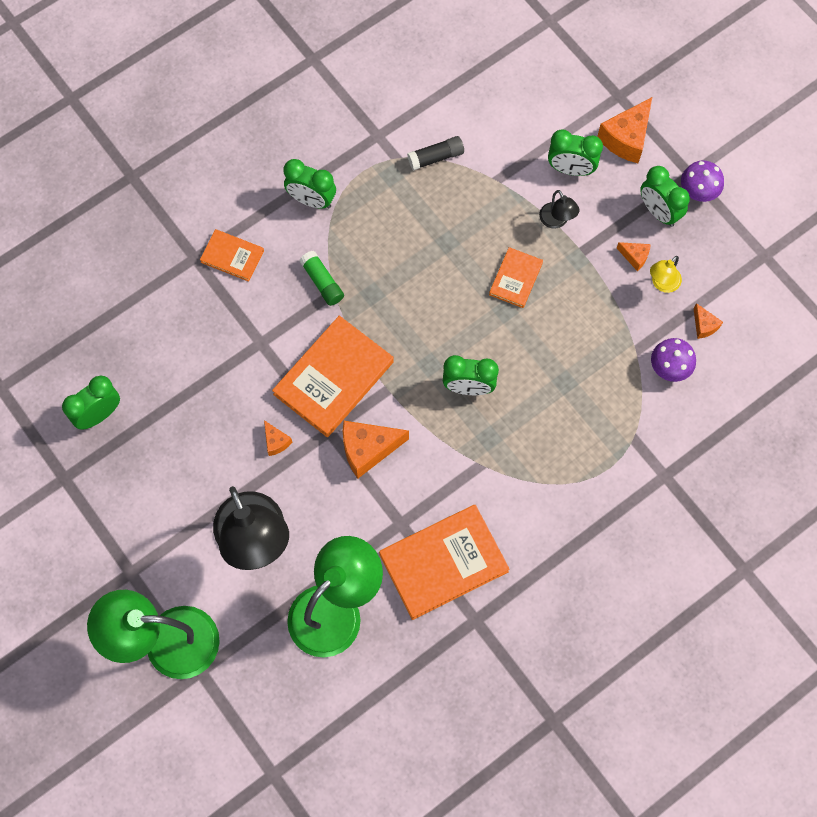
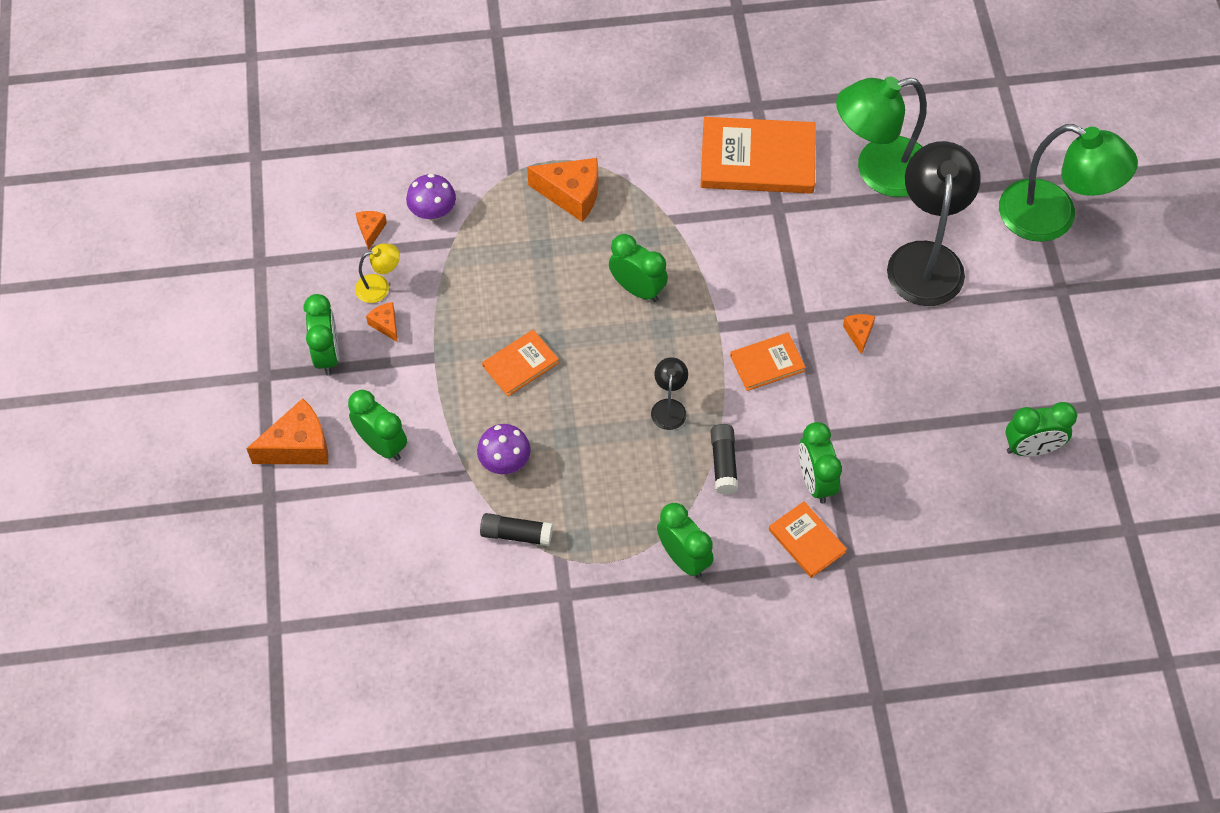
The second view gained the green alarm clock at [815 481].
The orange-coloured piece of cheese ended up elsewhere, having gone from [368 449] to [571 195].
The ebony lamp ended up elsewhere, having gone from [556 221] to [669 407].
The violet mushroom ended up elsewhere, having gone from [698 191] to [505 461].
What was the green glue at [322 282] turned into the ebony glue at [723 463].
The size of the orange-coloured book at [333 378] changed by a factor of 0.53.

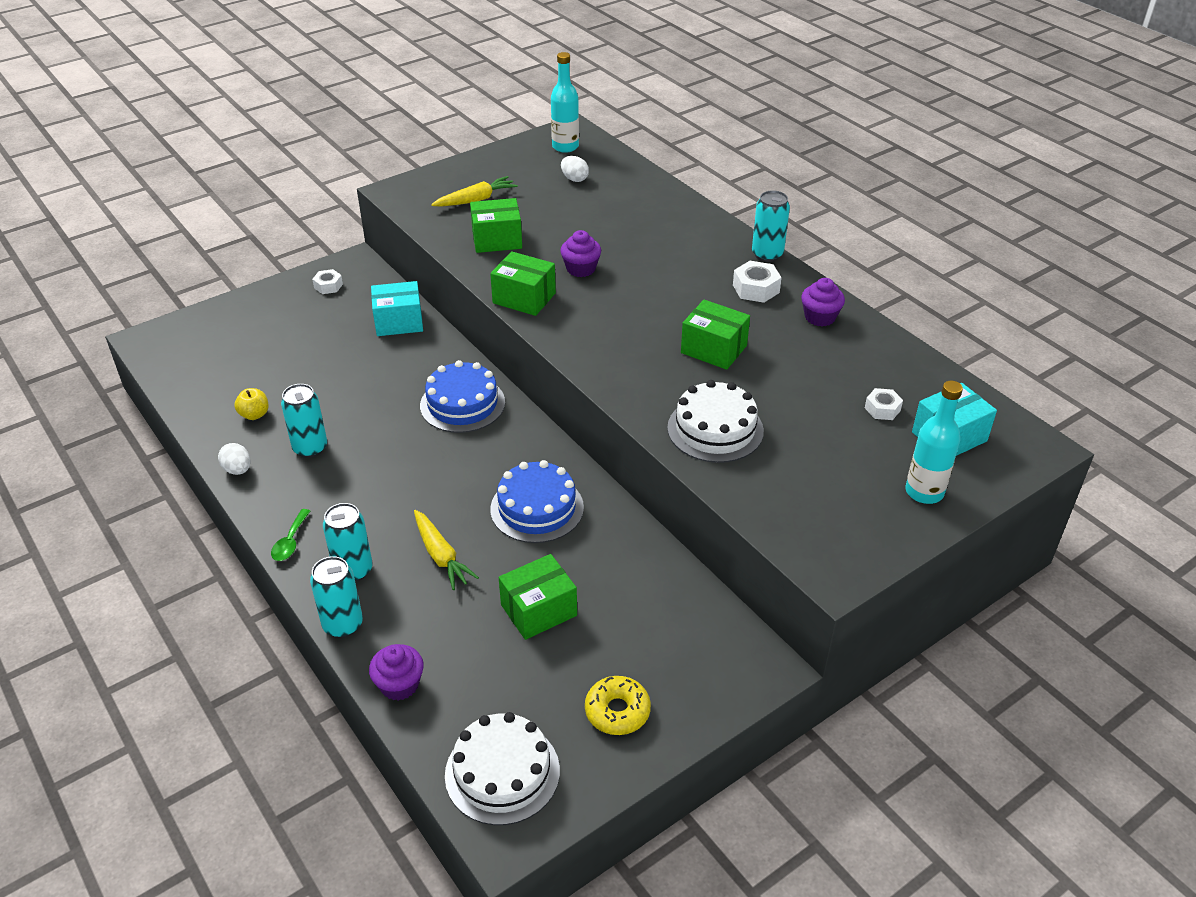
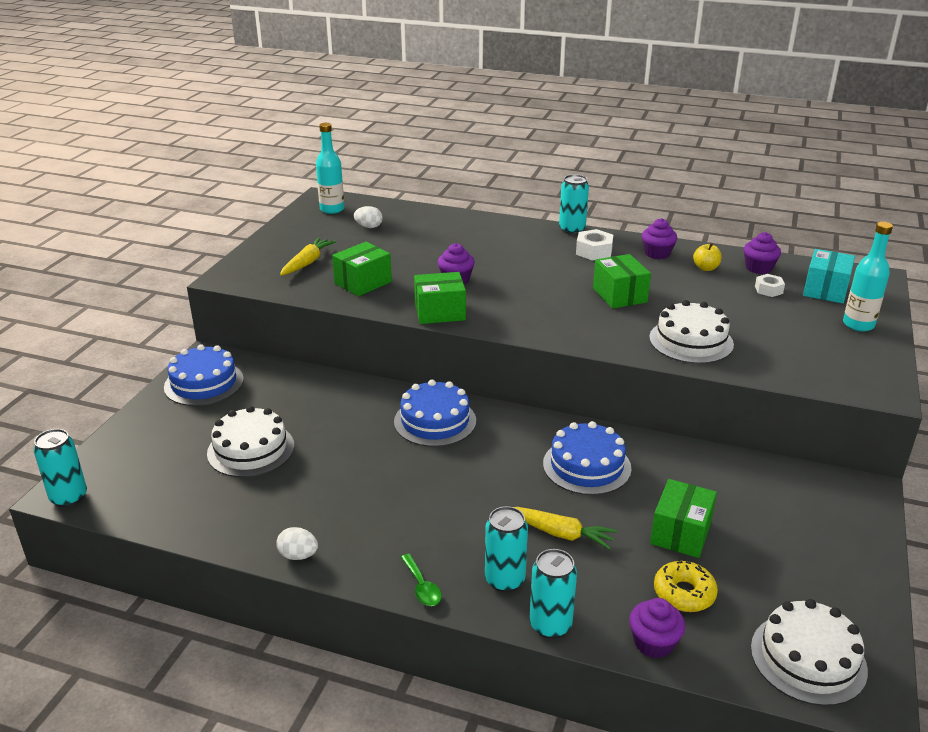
The second view lost the teal package at [399 322].
The second view gained the white layer cake at [251 449].
The second view gained the violet fairy cake at [758 268].
The golden apple ended up elsewhere, having gone from [254 414] to [706 268].
The teal can ended up elsewhere, having gone from [310 448] to [69 497].
The golden donut ended up elsewhere, having gone from [617 711] to [684 593].
Where the white hex nut stood at [328 286], the blue layer cake came to stand at [204 383].
The green package at [713 349] ended up facing another way, 75 degrees clockwise from before.

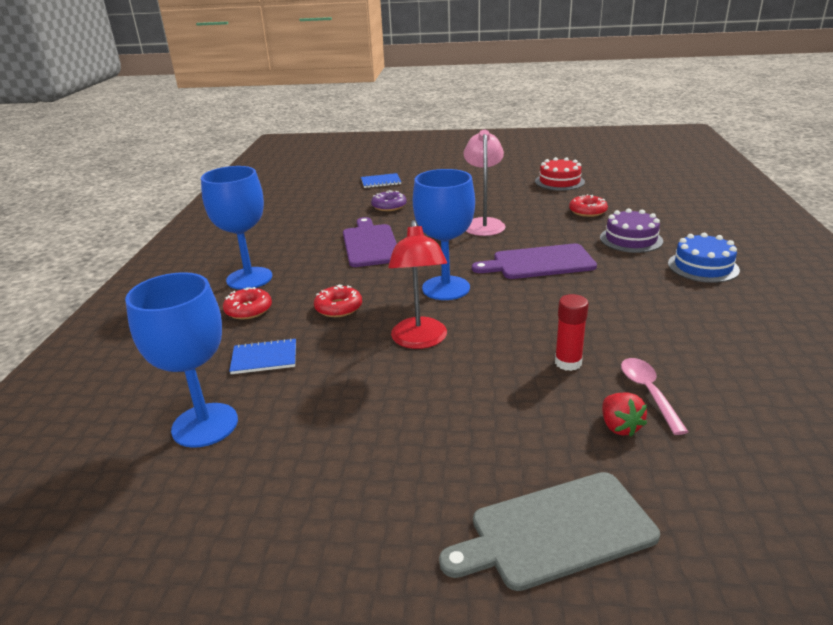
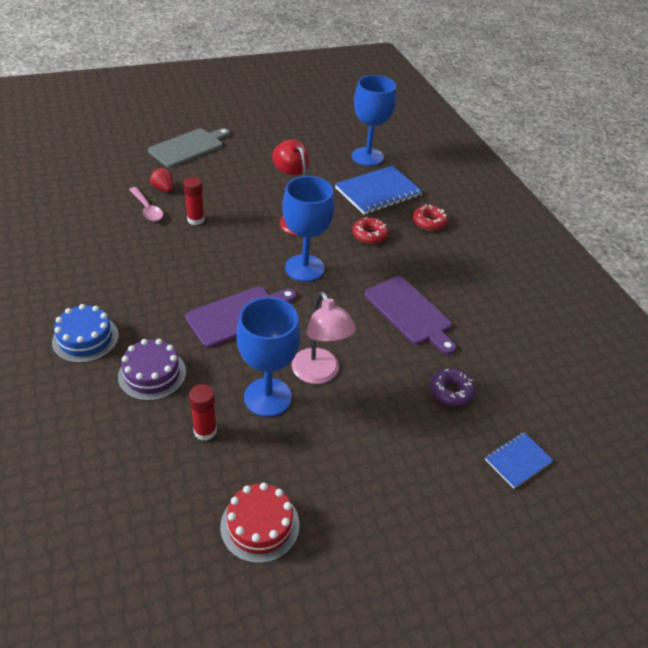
The blue wine glass ended up elsewhere, having gone from [249 278] to [267 397].
Where the red donut stood at [587 211], the red glue came to stand at [205 431].
The size of the blue notebook at [264 358] changed by a factor of 1.85.

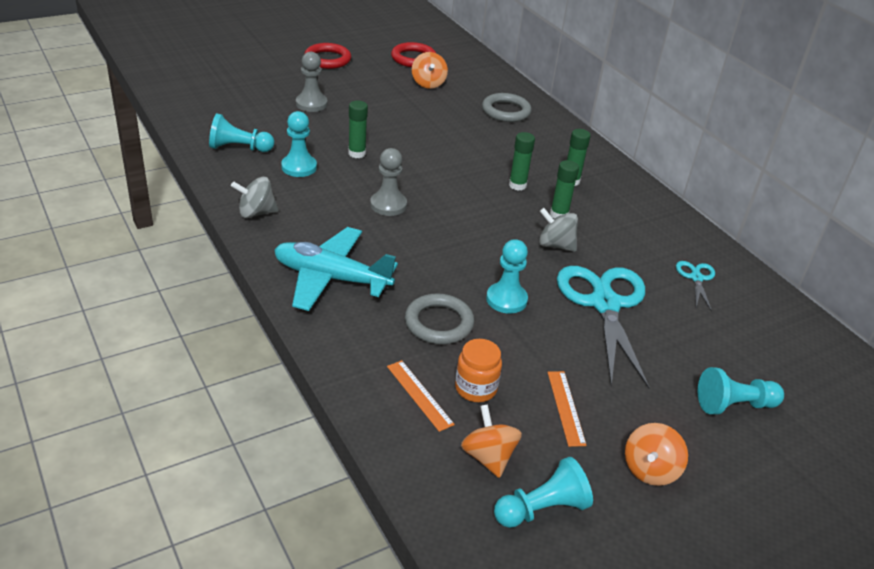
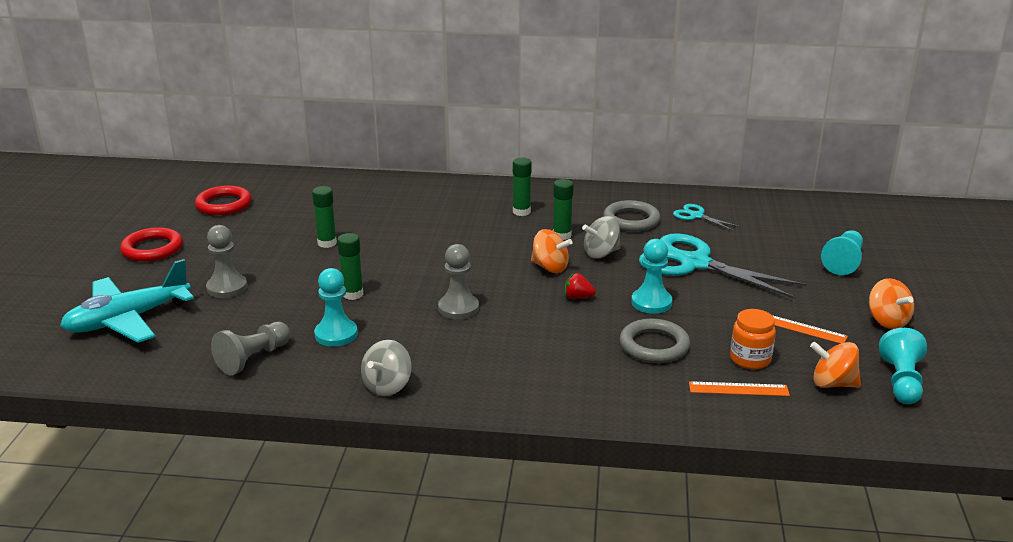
The second view gained the red strawberry at [578 297].
The teal toy plane ended up elsewhere, having gone from [331 278] to [127 320].
The orange-coloured spinning top ended up elsewhere, having gone from [428 83] to [550 267].
The ash-grey ring ended up elsewhere, having gone from [506 111] to [631 220].
The green glue ended up elsewhere, having gone from [517 185] to [327 243].
What was the teal game pawn at [239 148] turned into the ash-grey game pawn at [253 358].

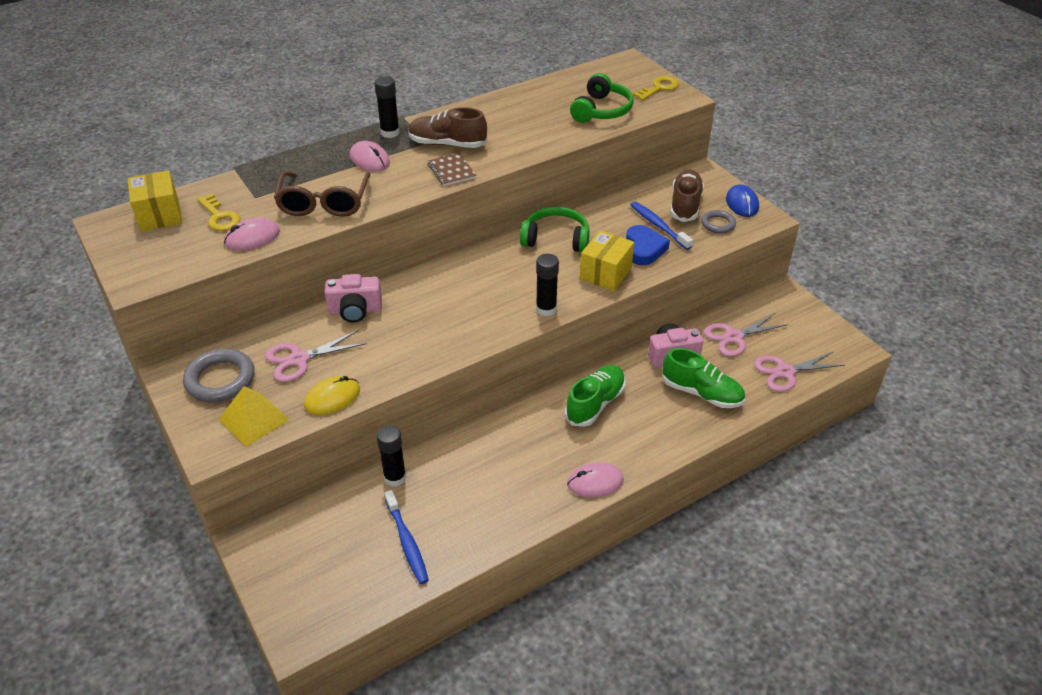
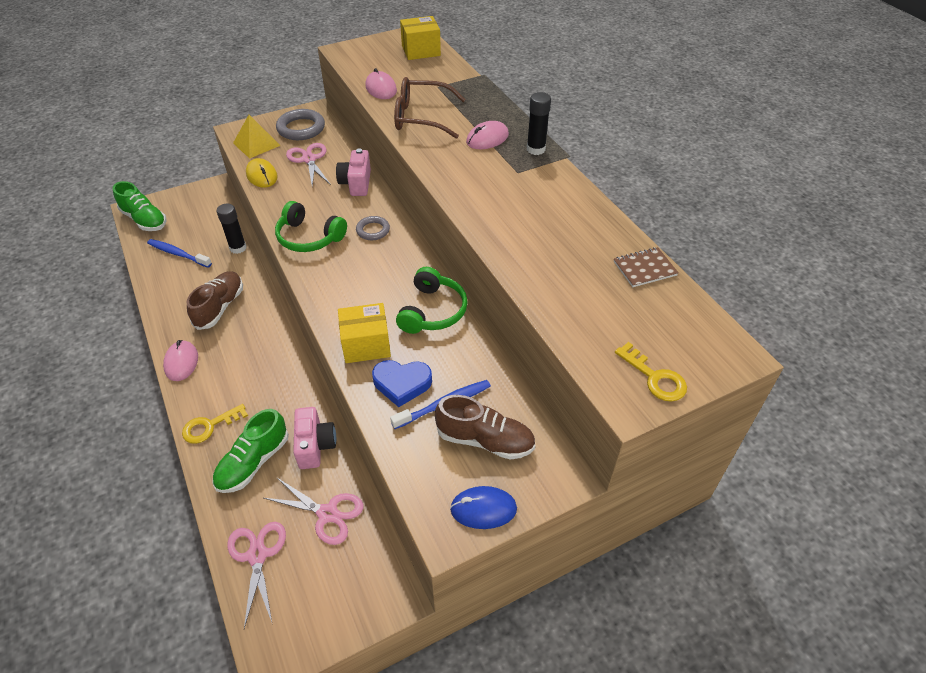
The second view lost the ebony glue at [546 309].
The golden latchkey ended up elsewhere, having gone from [219 217] to [209 426].
The brown shoe ended up elsewhere, having gone from [447 144] to [220 307].
The brown notebook ended up elsewhere, having gone from [451 171] to [644 268].
The green shoe ended up elsewhere, having gone from [595 404] to [144 220].
The green headset ended up elsewhere, having gone from [601 110] to [309 237].
The ash-grey ring ended up elsewhere, having gone from [718 224] to [373 230].
The blue tooth brush at [407 542] ended up facing another way, 45 degrees clockwise from before.
The golden package at [605 273] ended up facing another way, 45 degrees counterclockwise from before.
The rosy shears at [734 337] ended up facing another way, 135 degrees clockwise from before.

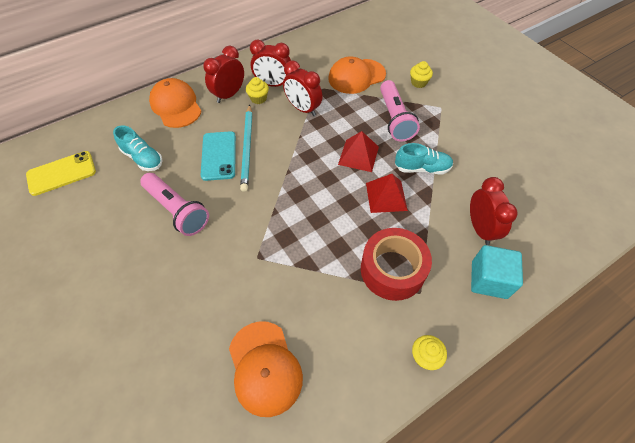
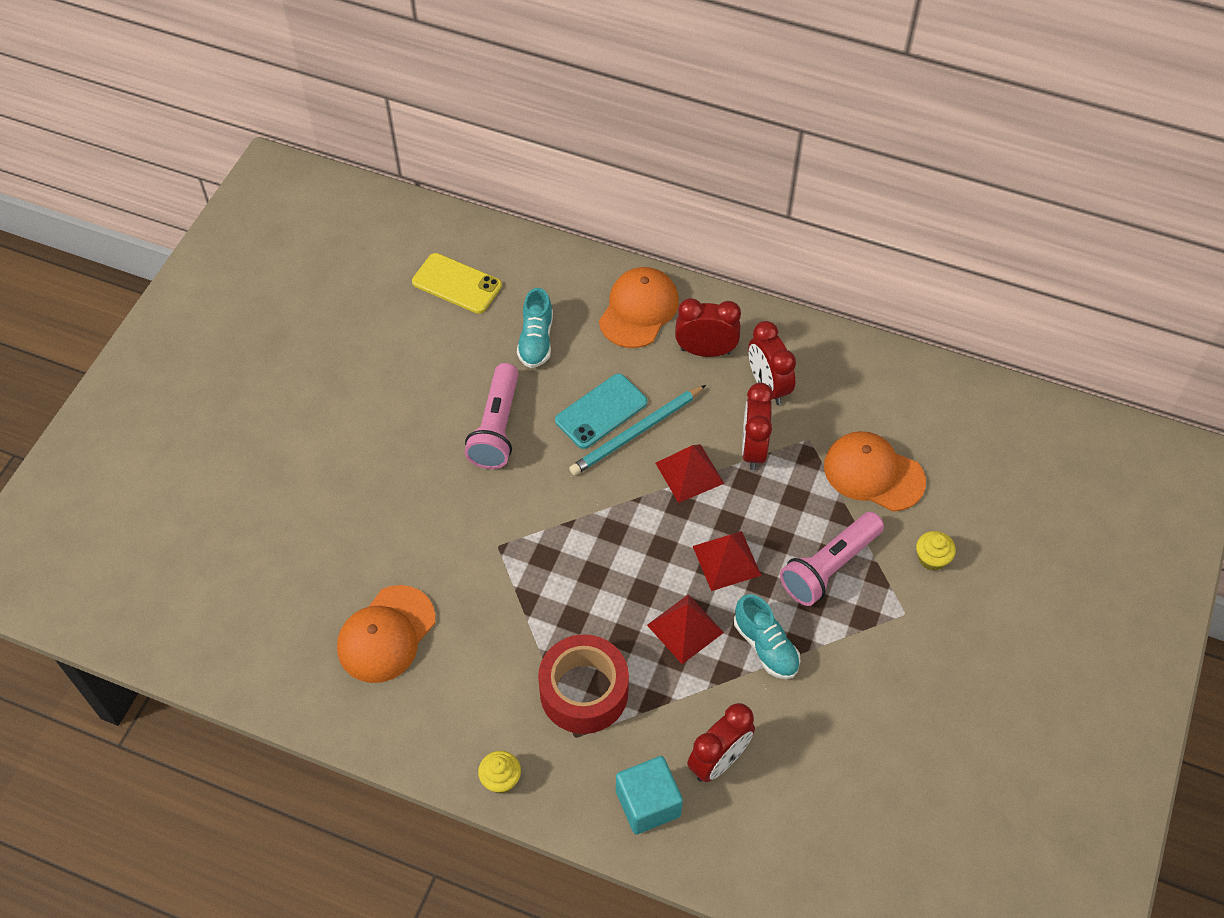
The second view lost the golden fairy cake at [258 98].
The second view gained the red pyramid at [689 473].

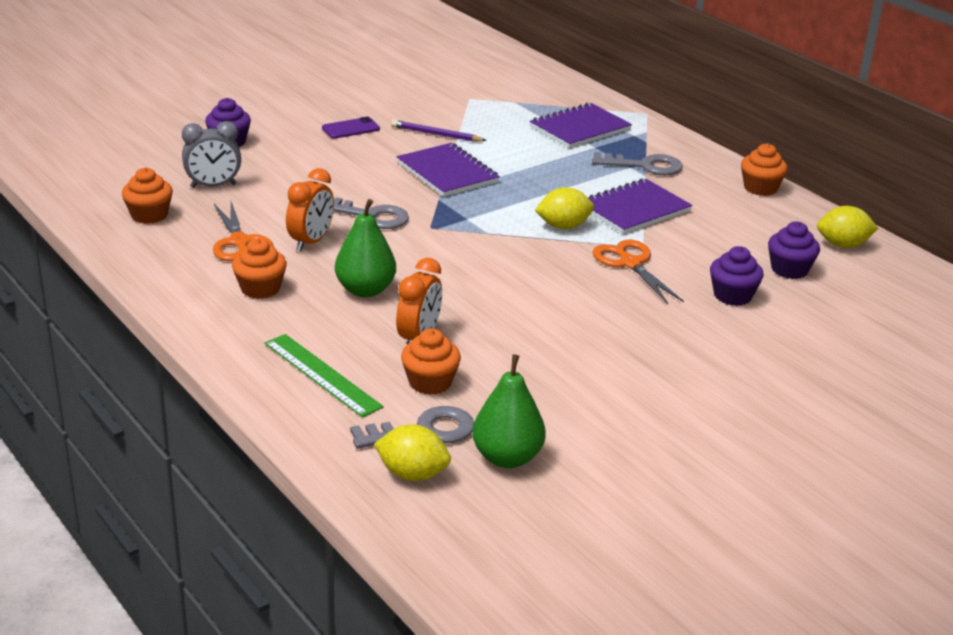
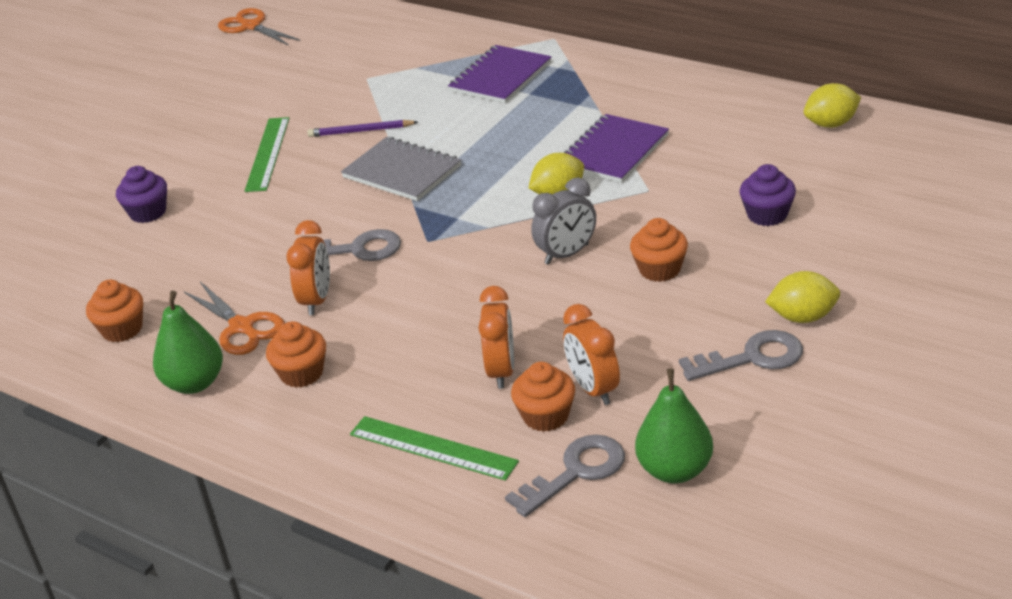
The second view lost the violet fairy cake at [789 270].
The second view gained the orange-coloured alarm clock at [593 389].
The ash-grey alarm clock ended up elsewhere, having gone from [213 186] to [566 254].
The green pear ended up elsewhere, having gone from [365 290] to [194 383].
The golden citrus fruit ended up elsewhere, having gone from [412 474] to [803 317].
The ash-grey latchkey ended up elsewhere, having gone from [645 166] to [752 358].
The orange-coloured shears ended up elsewhere, having gone from [630 263] to [251 26].
The orange-coloured fairy cake ended up elsewhere, having gone from [760 188] to [659 269].
Where the violet mobile phone stood at [351 129], the green straightedge came to stand at [267 154].
What was the violet notebook at [447 172] turned into the ash-grey notebook at [402 172].

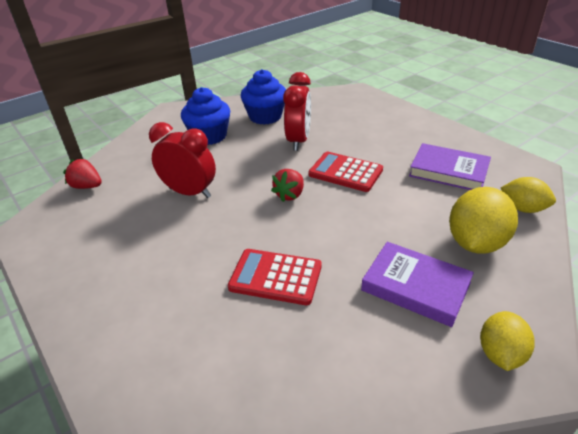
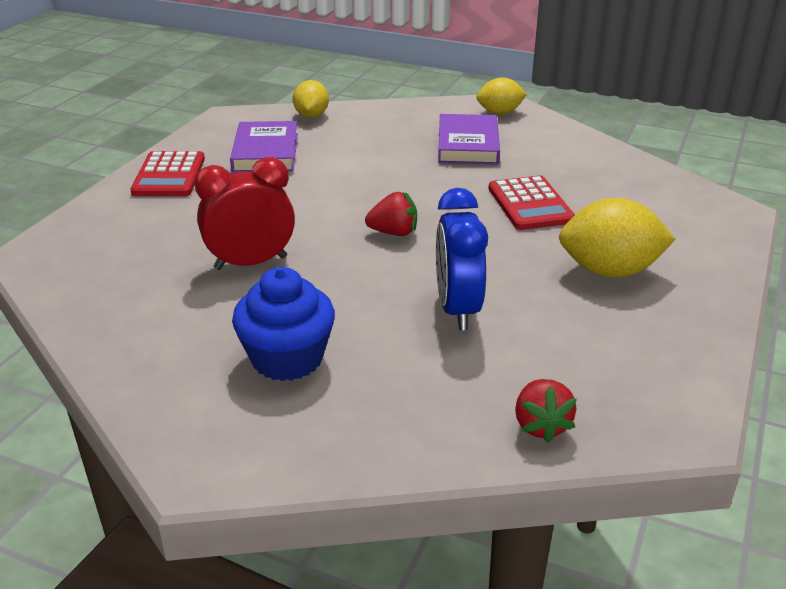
The second view lost the blue fairy cake at [265 116].
The red adding machine ended up elsewhere, having gone from [345 172] to [169 175].
The golden citrus fruit ended up elsewhere, having gone from [475 243] to [609 271].
What was the red alarm clock at [190 192] turned into the blue alarm clock at [457 309].

